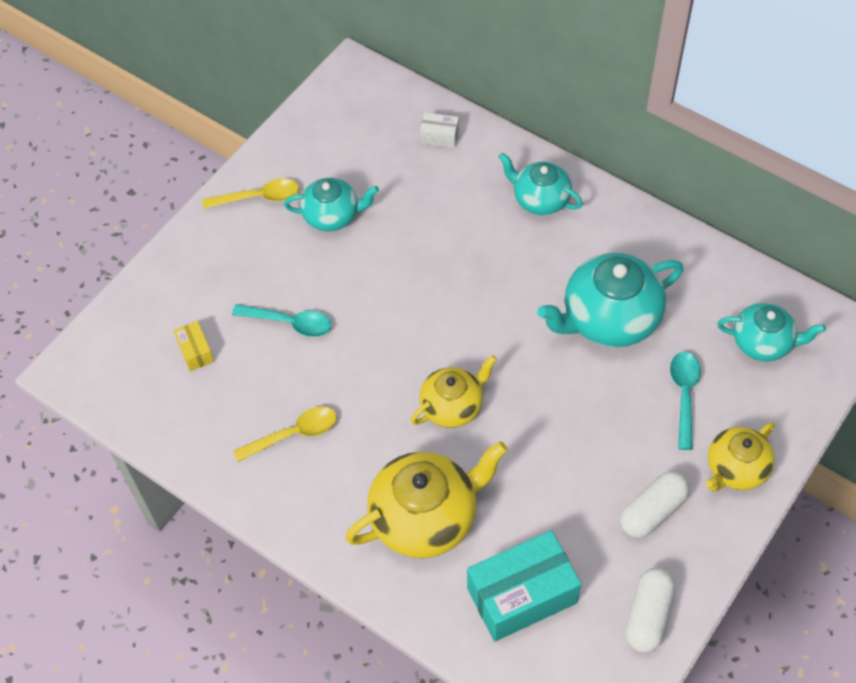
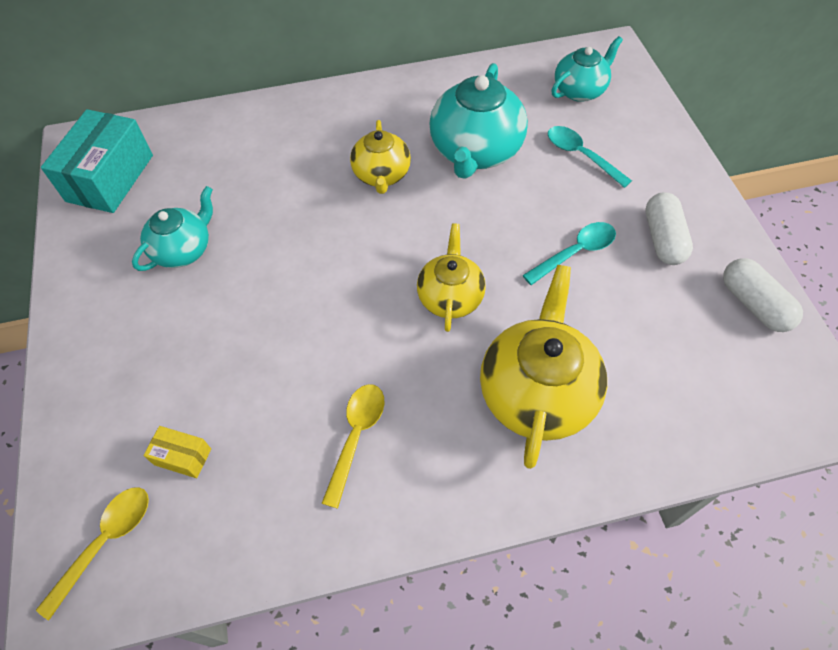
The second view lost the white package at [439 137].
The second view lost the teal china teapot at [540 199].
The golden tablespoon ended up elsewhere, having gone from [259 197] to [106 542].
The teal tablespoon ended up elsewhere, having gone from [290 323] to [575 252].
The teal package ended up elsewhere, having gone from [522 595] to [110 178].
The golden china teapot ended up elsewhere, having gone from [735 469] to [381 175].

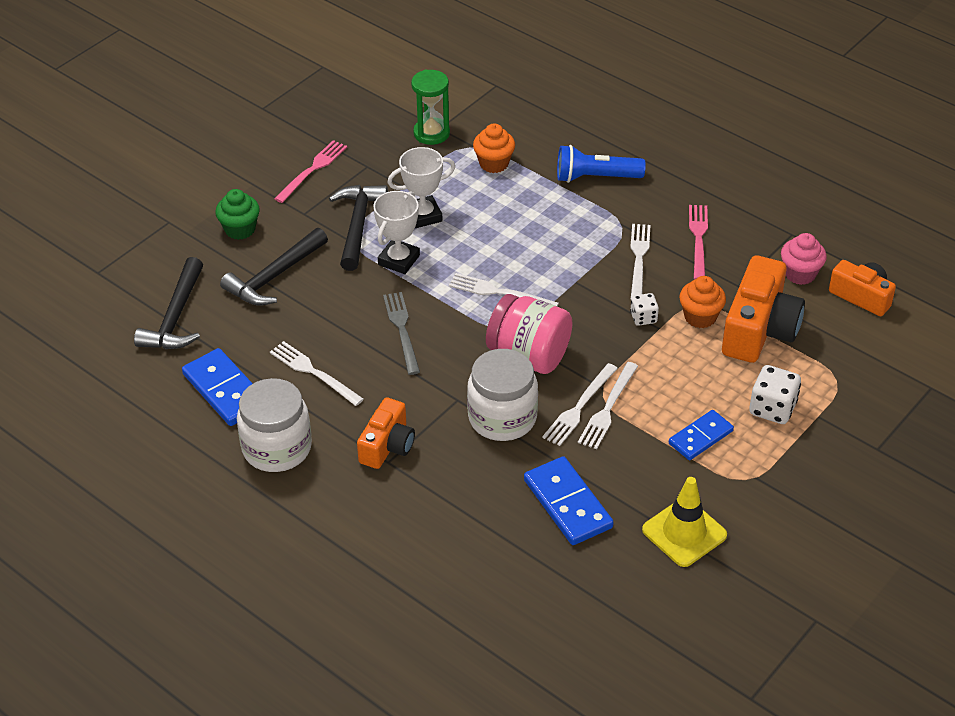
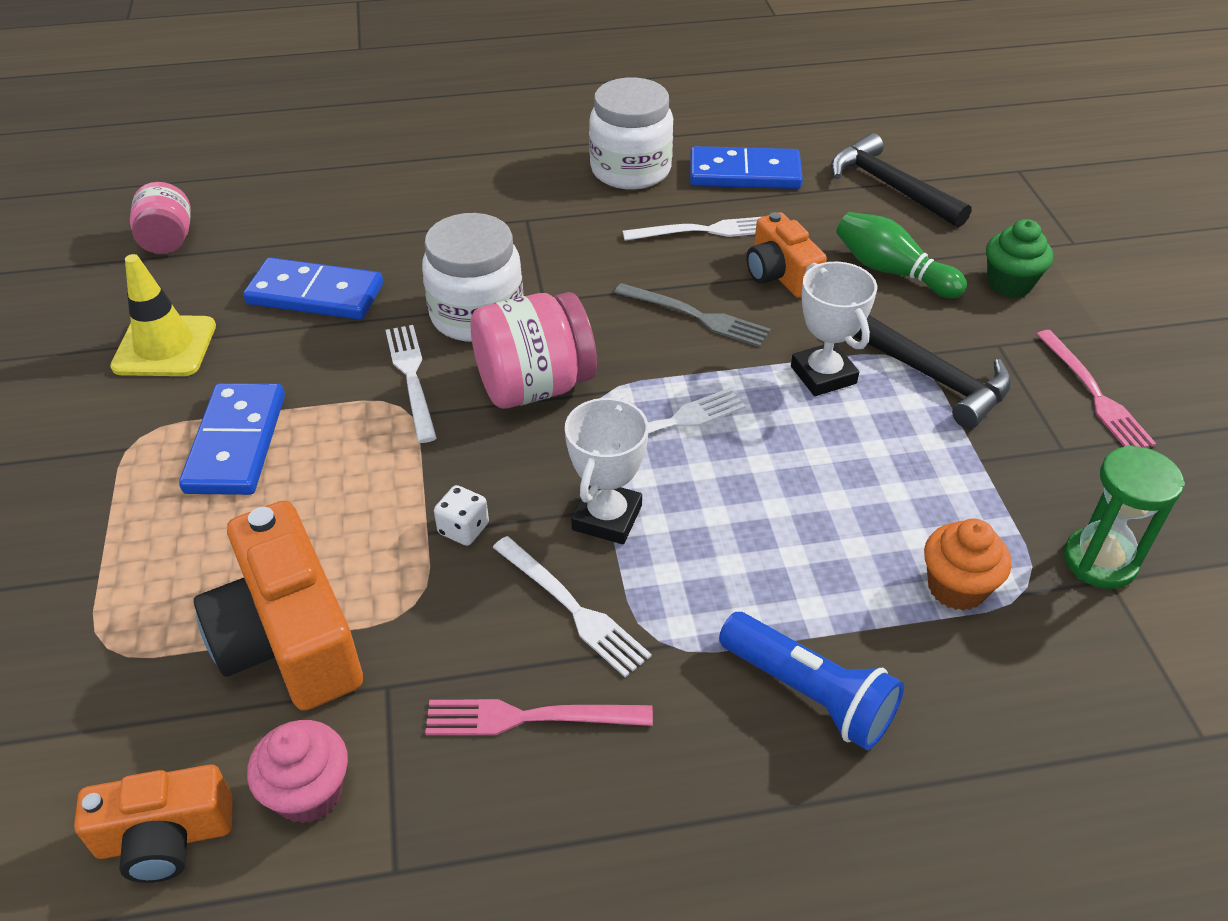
The second view lost the white table fork at [608 408].
The second view lost the orange-coloured fairy cake at [700 317].
The second view lost the white game die at [772 408].
The second view gained the rosy jam jar at [168 241].
The orange-coloured compact camera ended up elsewhere, having gone from [387 445] to [780 274].
The white award cup ended up elsewhere, having gone from [423 216] to [607 518].
Where the ebony hammer stood at [274 276], the green tenpin came to stand at [892 271].
The blue torch at [595 177] ended up facing another way, 90 degrees clockwise from before.
The rosy table fork at [698 239] ended up facing another way, 135 degrees clockwise from before.
The size of the blue domino piece at [700 437] changed by a factor of 1.51.

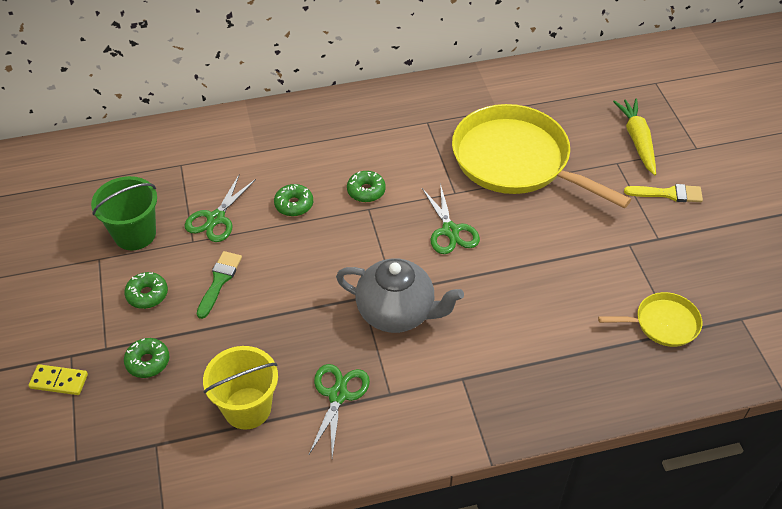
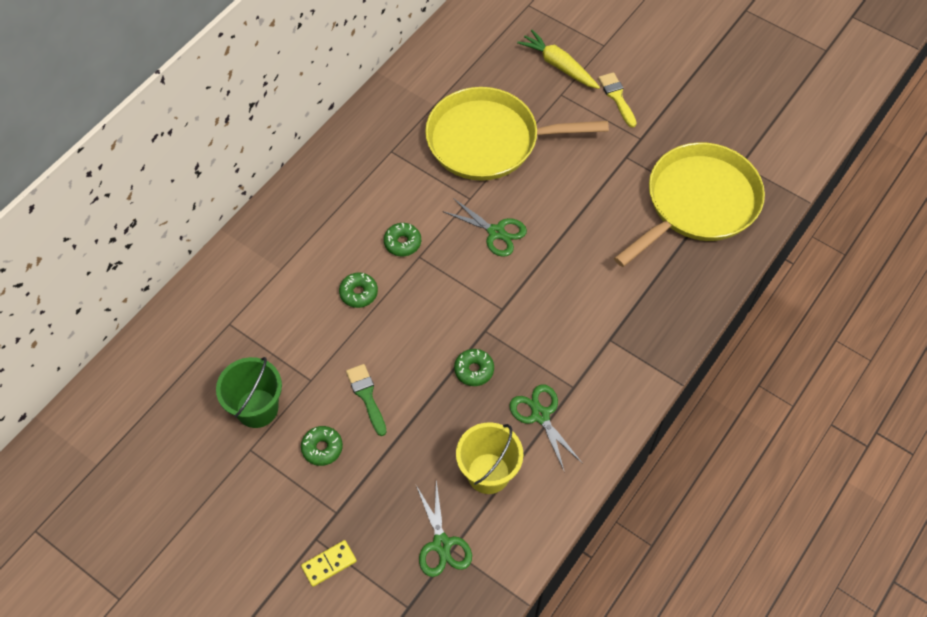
The second view lost the ash-grey china teapot at [397 312].
The green donut ended up elsewhere, having gone from [148 362] to [474 370].
The green shears ended up elsewhere, having gone from [216 219] to [442 544].
The golden paintbrush at [668 194] ended up facing another way, 75 degrees counterclockwise from before.
The size of the golden frying pan at [663 323] changed by a factor of 2.11.

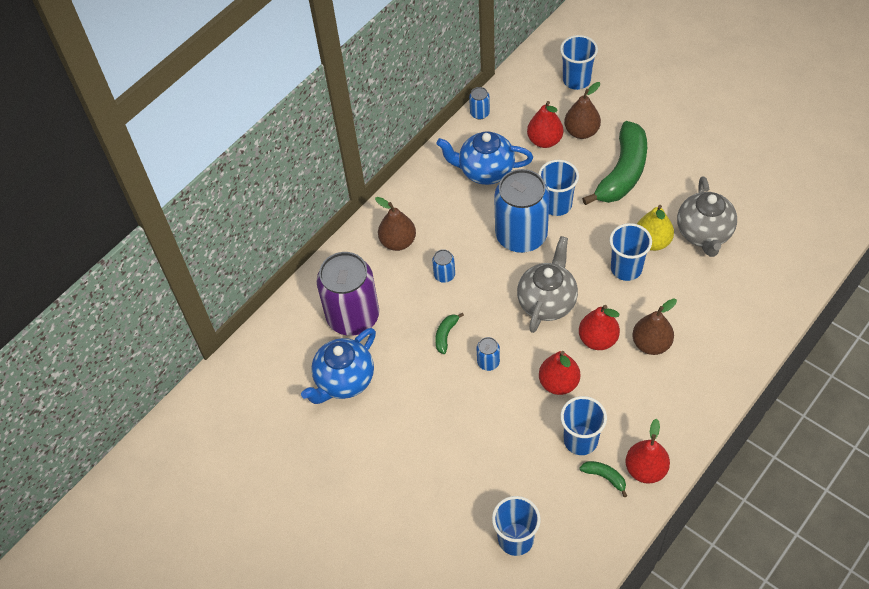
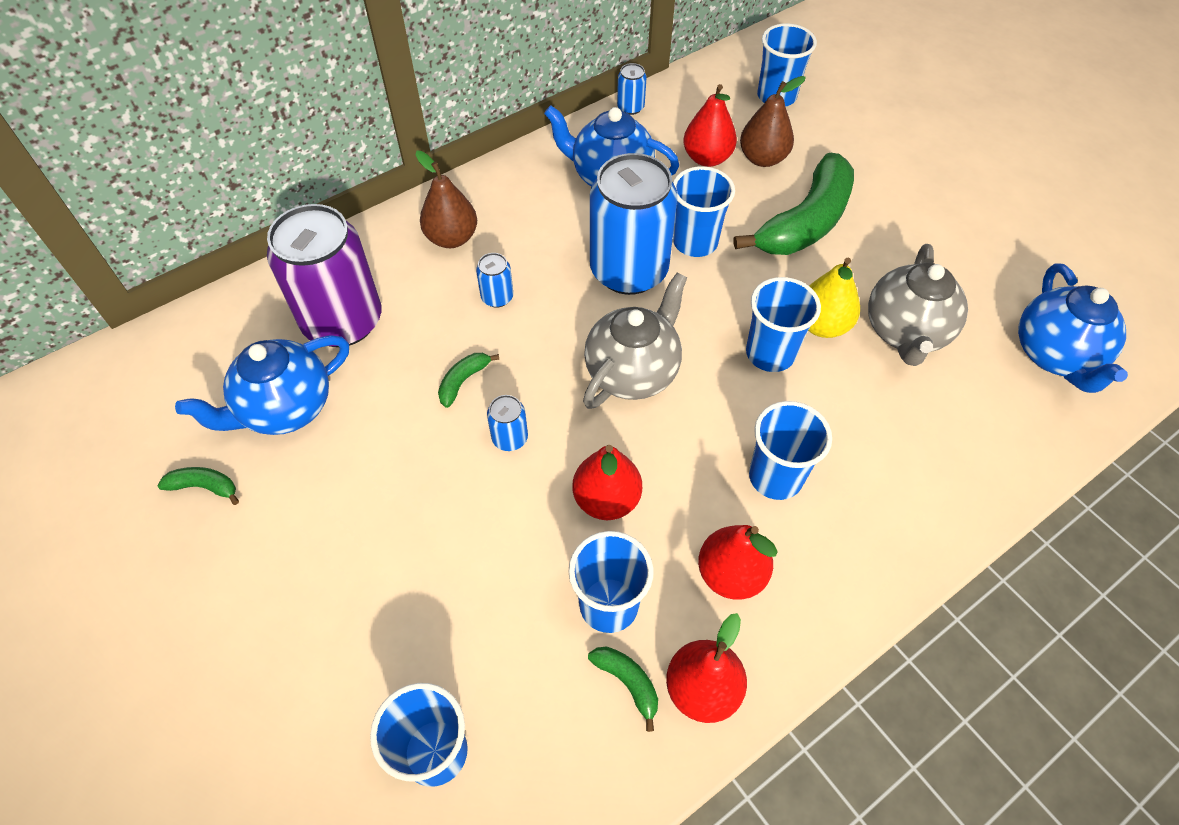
The second view gained the green banana fruit at [204 487].
The second view gained the blue china teapot at [1054 355].
The red pear ended up elsewhere, having gone from [597 339] to [730 574].
Where the brown pear stood at [651 344], the blue tumbler came to stand at [775 477].

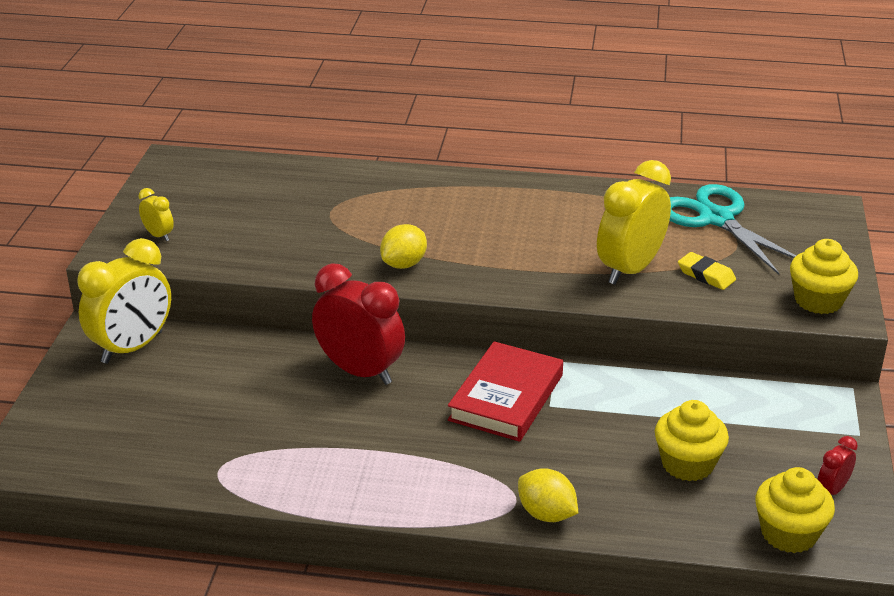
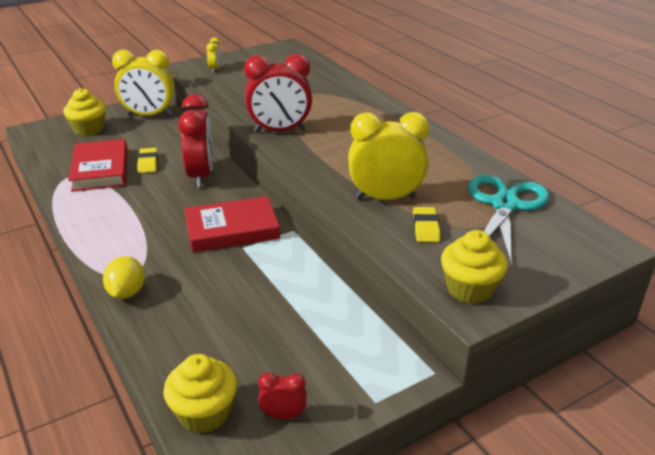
The second view gained the red book at [100 169].
The second view gained the golden gum eraser at [148 163].
The golden fairy cake ended up elsewhere, having gone from [687 464] to [89 129].
Where the golden citrus fruit stood at [404 264], the red alarm clock came to stand at [280 130].

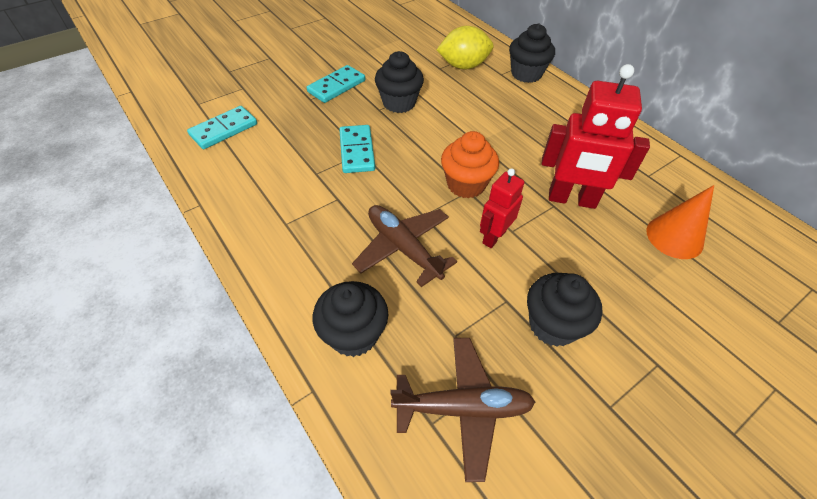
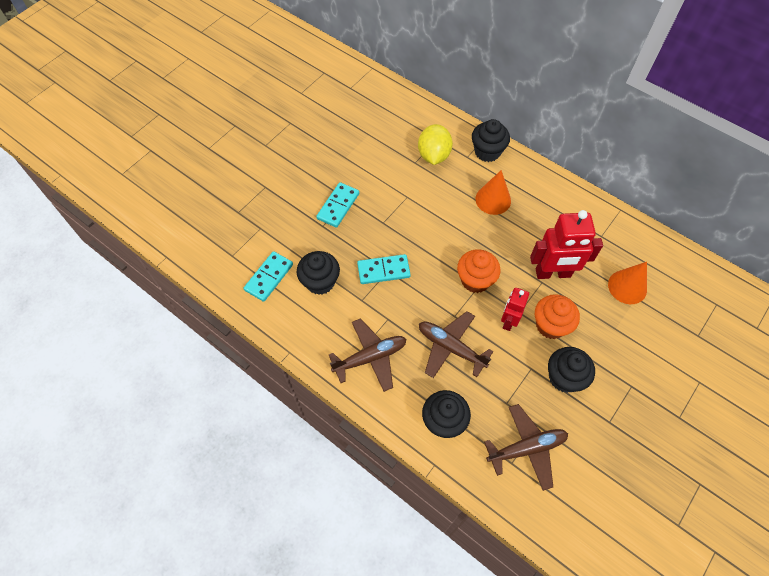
The second view gained the brown toy plane at [370 357].
The second view gained the orange-coloured solid cone at [493 199].
The second view gained the orange-coloured fairy cake at [550 325].
The ebony fairy cake ended up elsewhere, having gone from [399 103] to [320 282].
The teal domino piece at [357 151] ended up facing another way, 75 degrees counterclockwise from before.
The golden citrus fruit at [463 66] ended up facing another way, 60 degrees counterclockwise from before.

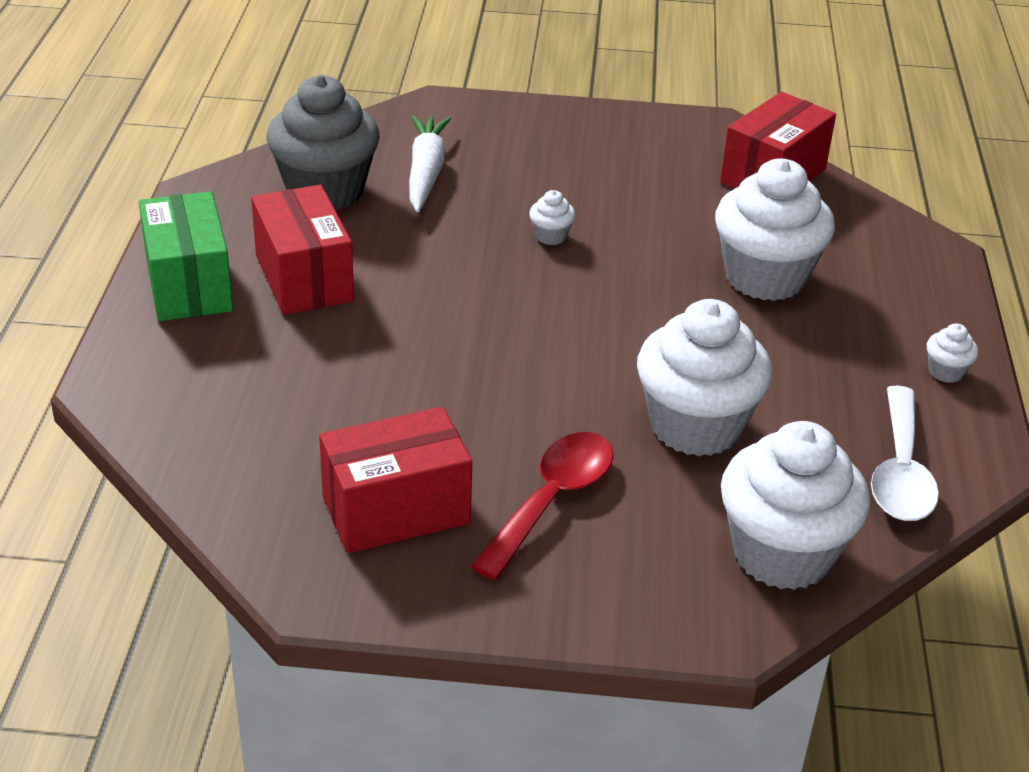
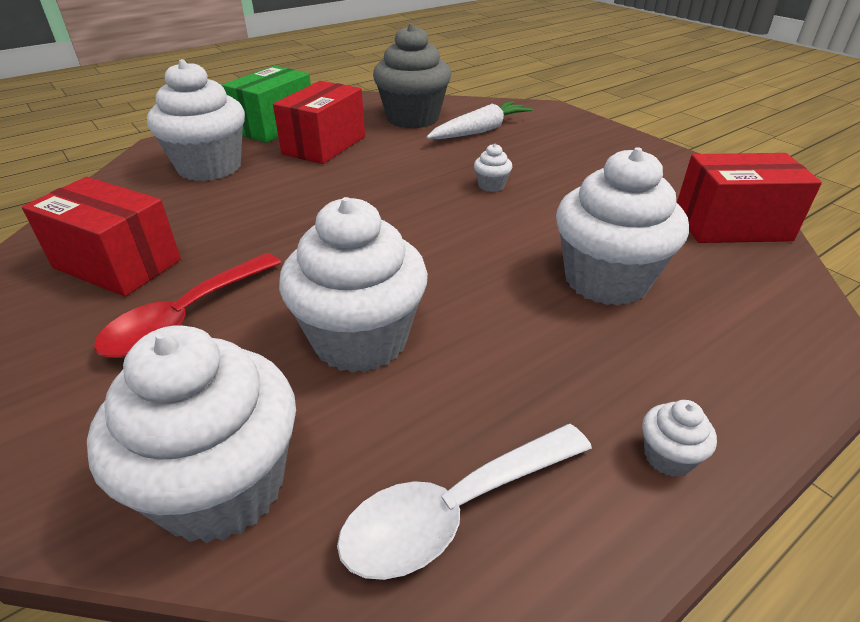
The second view gained the white fairy cake at [210 167].
The red tablespoon at [552 500] ended up facing another way, 135 degrees clockwise from before.

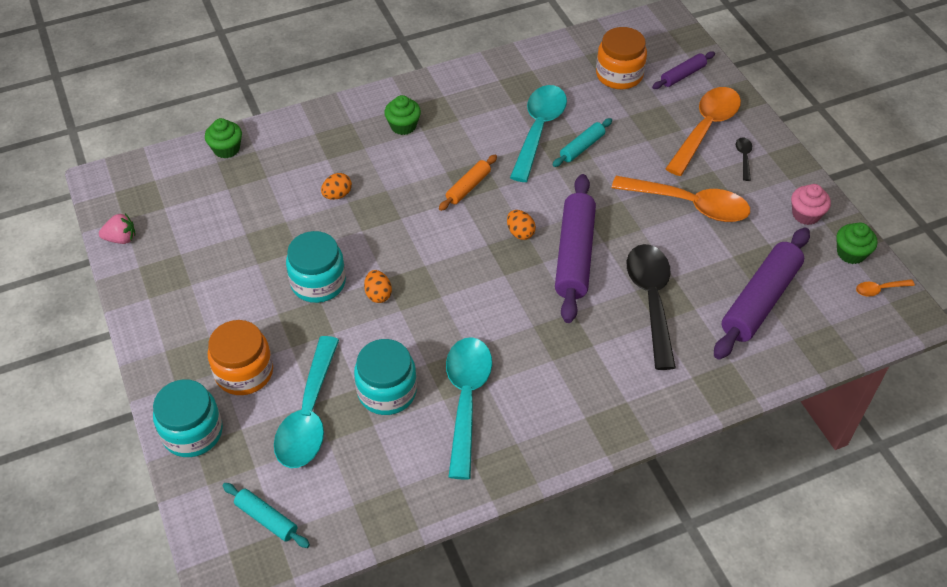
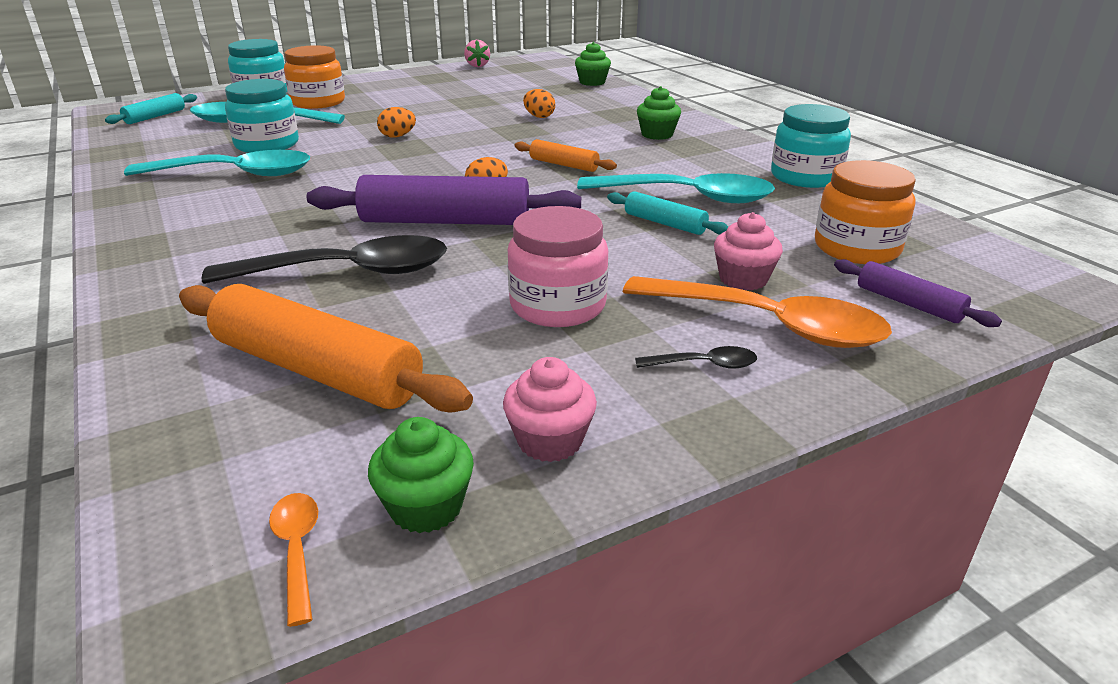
The second view gained the rosy fairy cake at [743 279].
The teal jam jar ended up elsewhere, having gone from [318 282] to [805 177].
Where the orange-coloured tablespoon stood at [690 205], the rosy jam jar came to stand at [557 305].
What was the violet dough roller at [760 300] turned into the orange-coloured dough roller at [317 369].

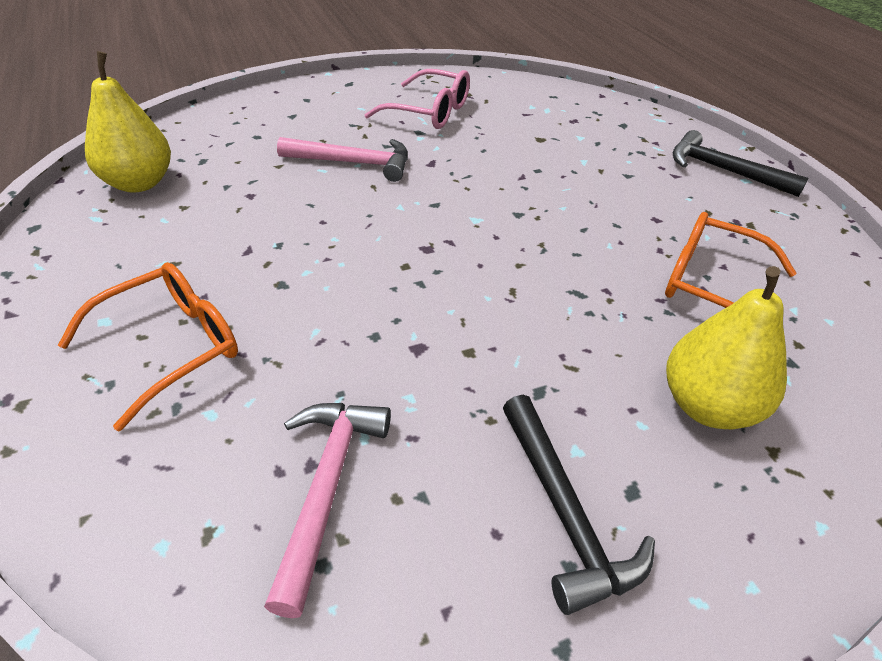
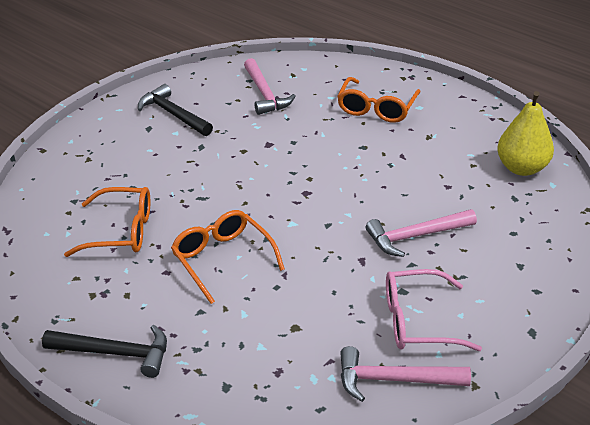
The second view lost the golden pear at [708 406].
The second view gained the orange-coloured eyeglasses at [222 259].
The second view gained the rosy hammer at [394 380].

